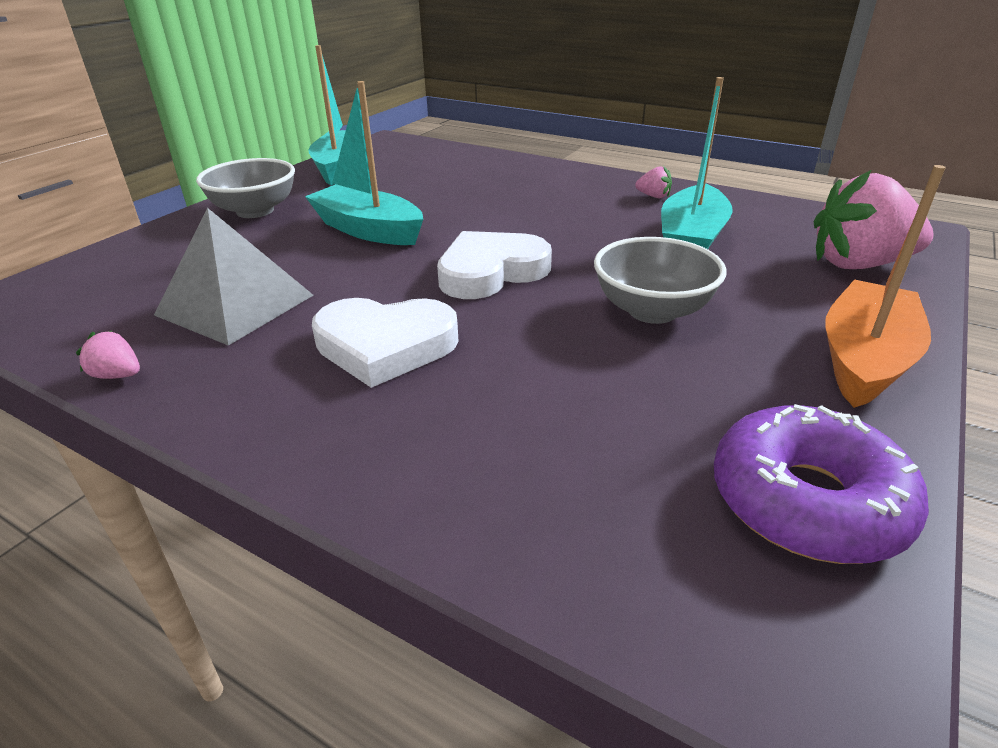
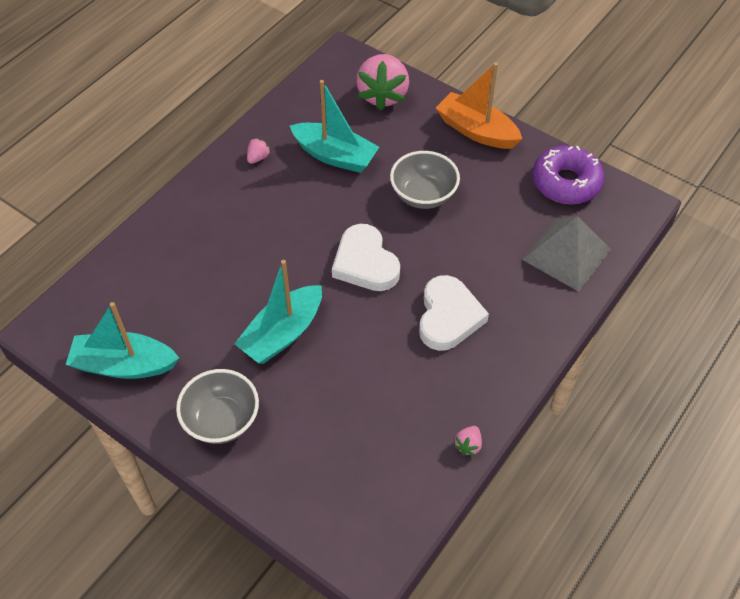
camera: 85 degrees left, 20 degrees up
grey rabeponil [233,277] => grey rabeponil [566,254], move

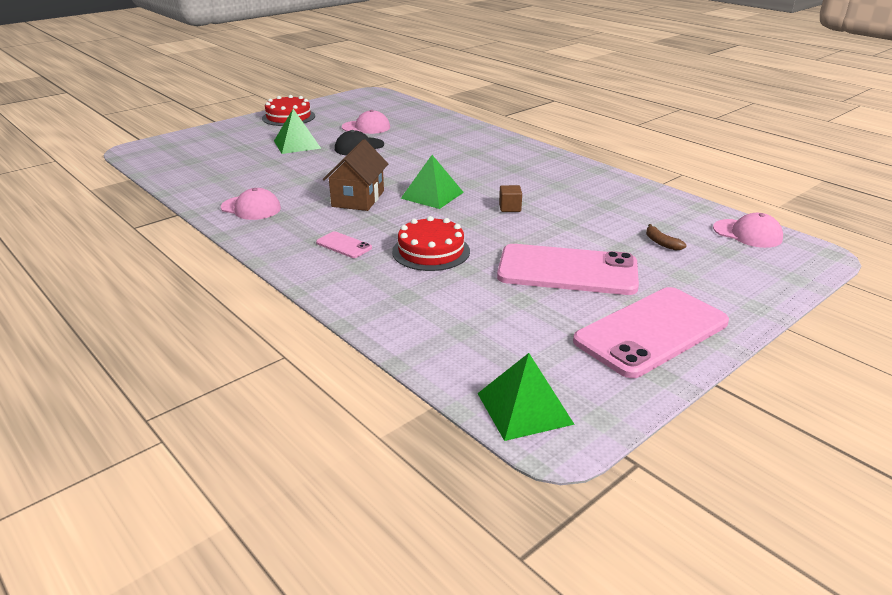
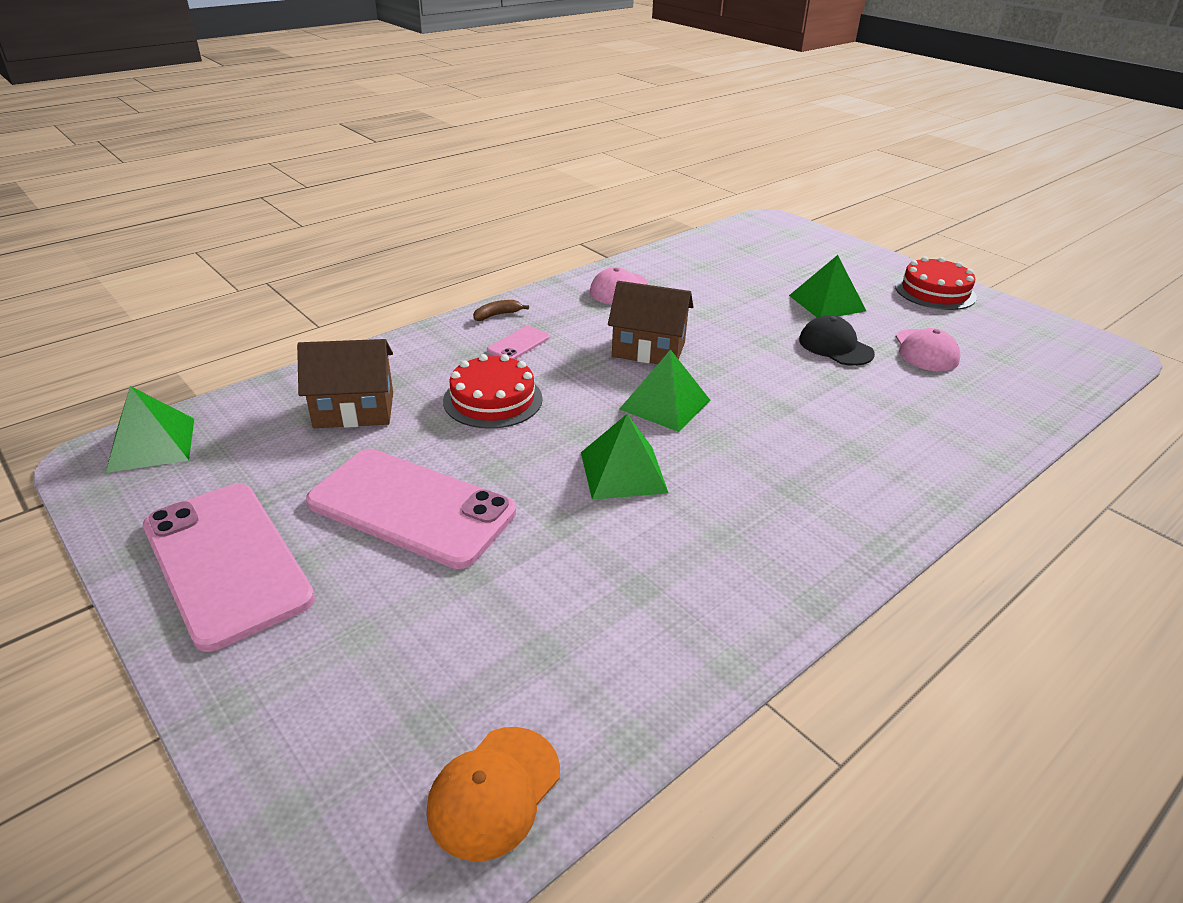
camera: 90 degrees right, 5 degrees up
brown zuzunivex [510,198] => green rabeponil [624,457]
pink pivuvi [748,230] => orange pivuvi [493,794]
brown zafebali [666,237] => brown zafebali [501,310], move
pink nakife [568,269] => pink nakife [411,509], 75 degrees counterclockwise
nothing => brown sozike [345,383]

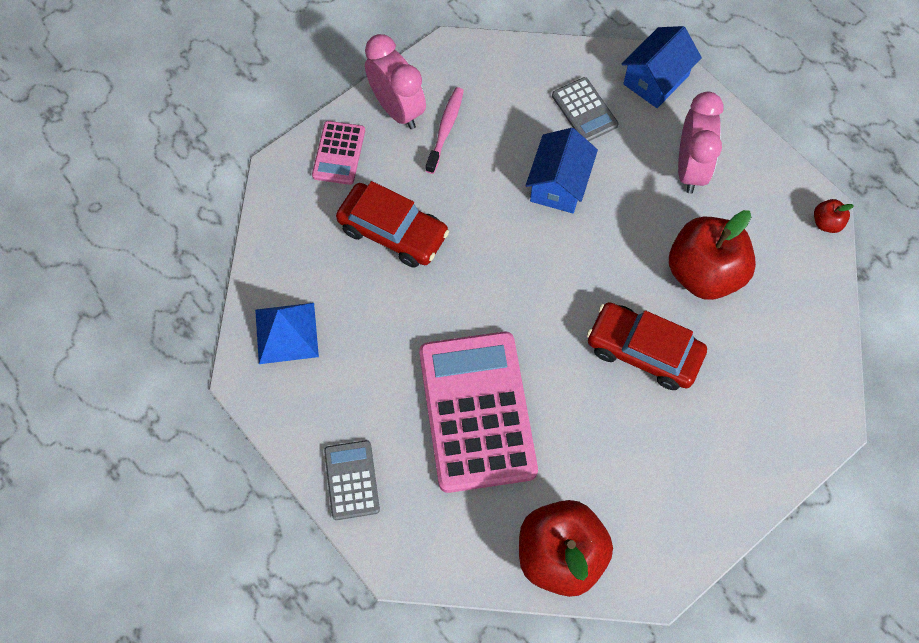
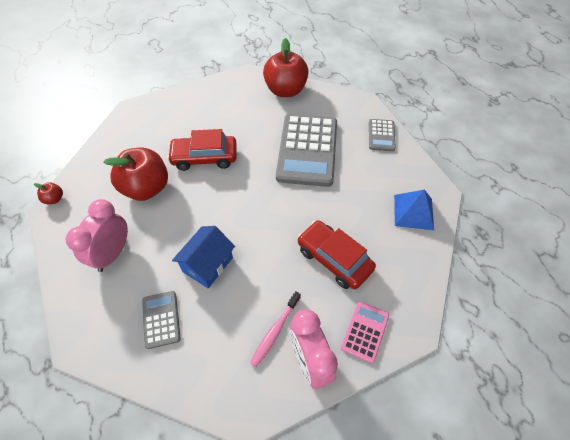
camera: 165 degrees left, 10 degrees down
blue sozike [662,67] => nothing
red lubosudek [647,346] => red lubosudek [202,150], 135 degrees clockwise
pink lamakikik [478,412] => grey lamakikik [306,150]

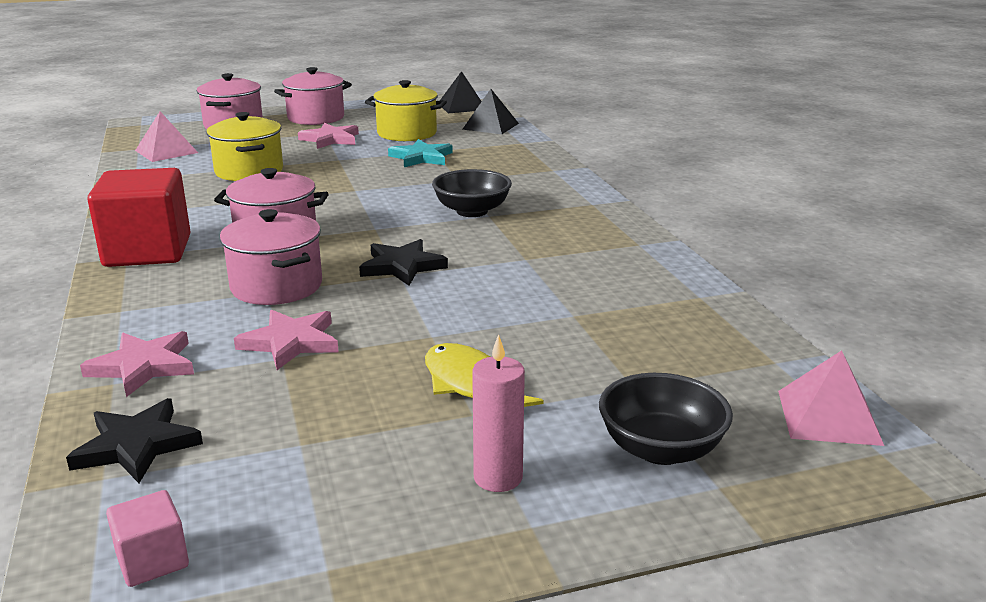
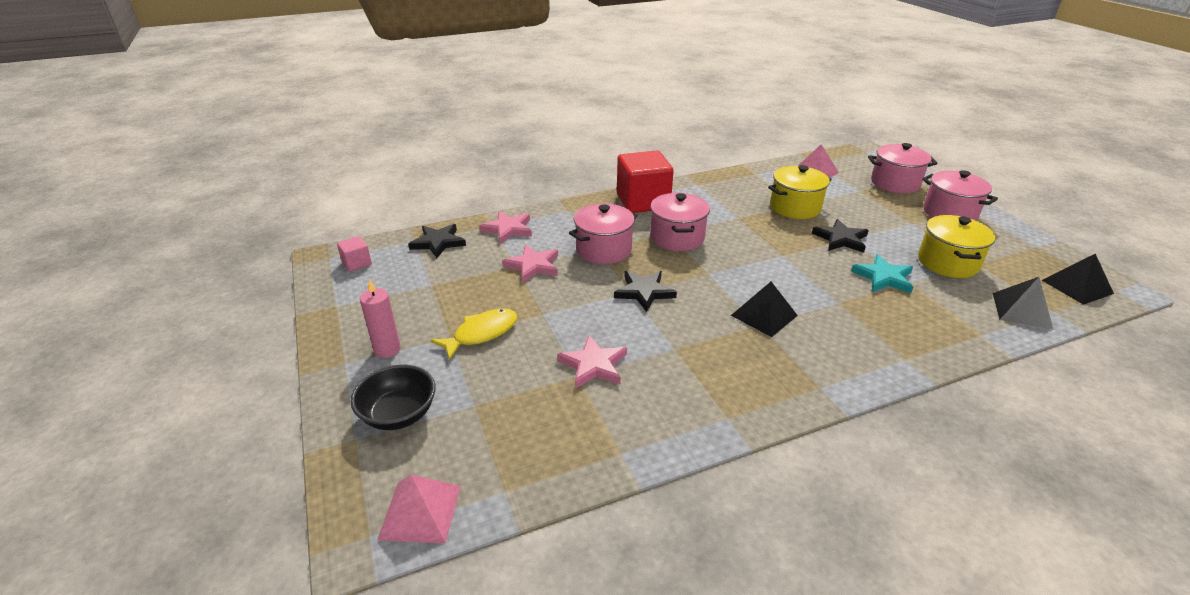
camera: 85 degrees right, 10 degrees up
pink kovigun [328,136] => pink kovigun [592,362], move
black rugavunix [472,193] => black rabeponil [764,309]
nothing => black kovigun [840,236]

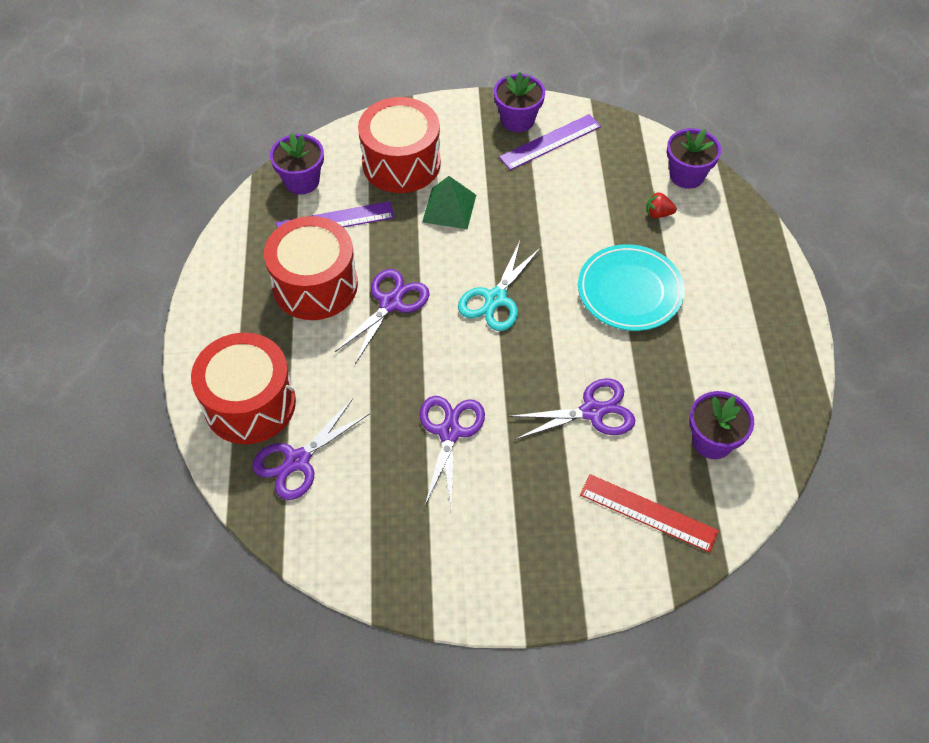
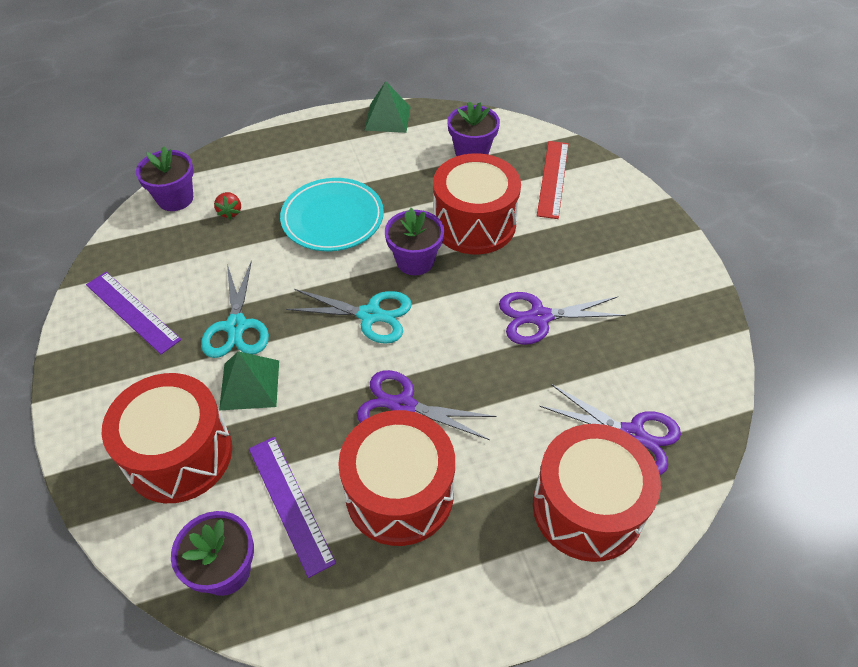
camera: 105 degrees left, 5 degrees down
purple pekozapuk [519,102] => purple pekozapuk [414,241], move
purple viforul [571,409] => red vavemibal [477,203]
nothing => green rabeponil [387,107]
nothing => turquoise viforul [235,309]

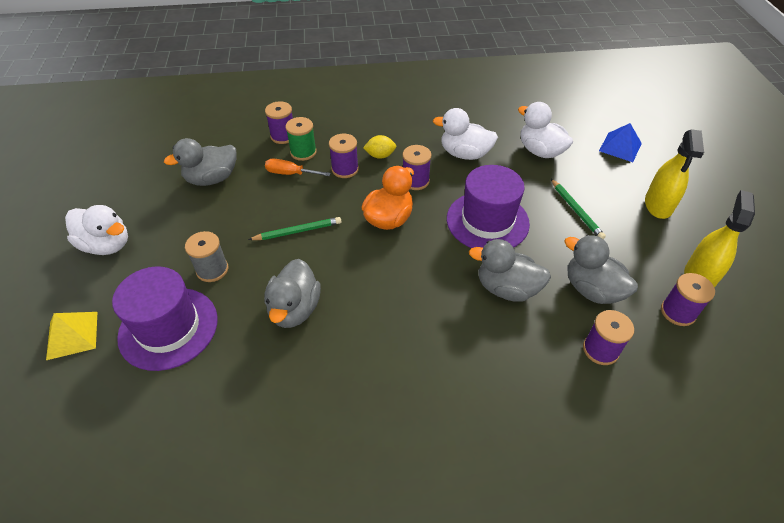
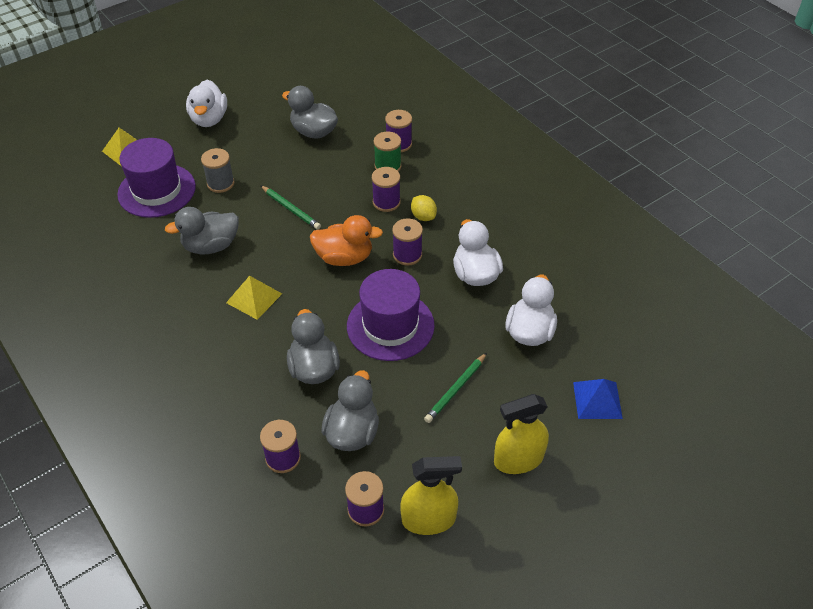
camera: 60 degrees right, 0 degrees up
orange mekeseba [298,167] => nothing
nothing => yellow rabeponil [254,298]

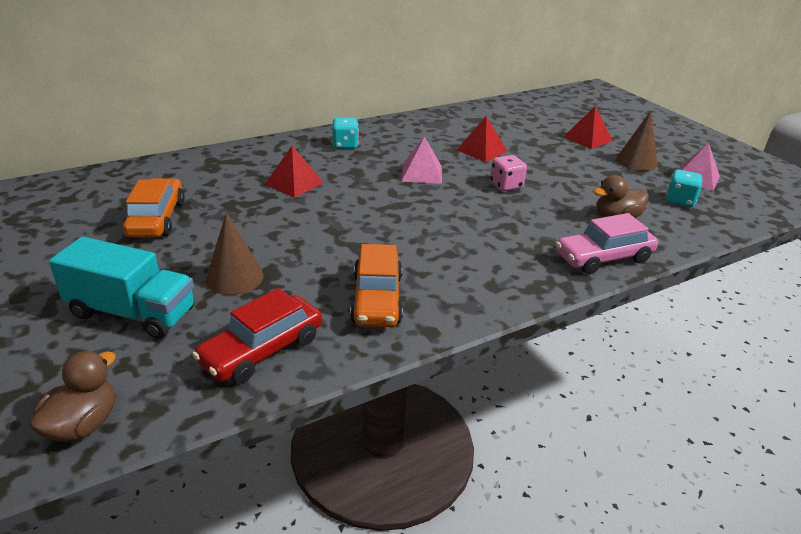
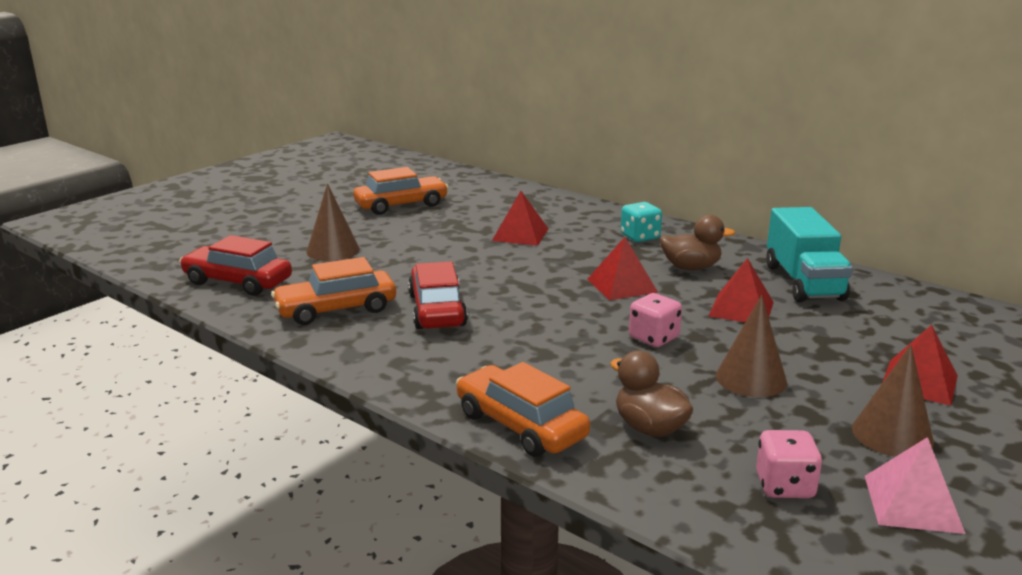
camera: 70 degrees right, 10 degrees down
pink rabeponil [422,160] => red rabeponil [623,268]
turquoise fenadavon [684,188] => pink fenadavon [789,464]
pink lubosudek [607,243] => orange lubosudek [523,409]
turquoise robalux [121,287] => turquoise robalux [809,254], move
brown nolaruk [72,396] => brown nolaruk [697,242], move
nothing => red lubosudek [438,295]
nothing => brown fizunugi [751,346]

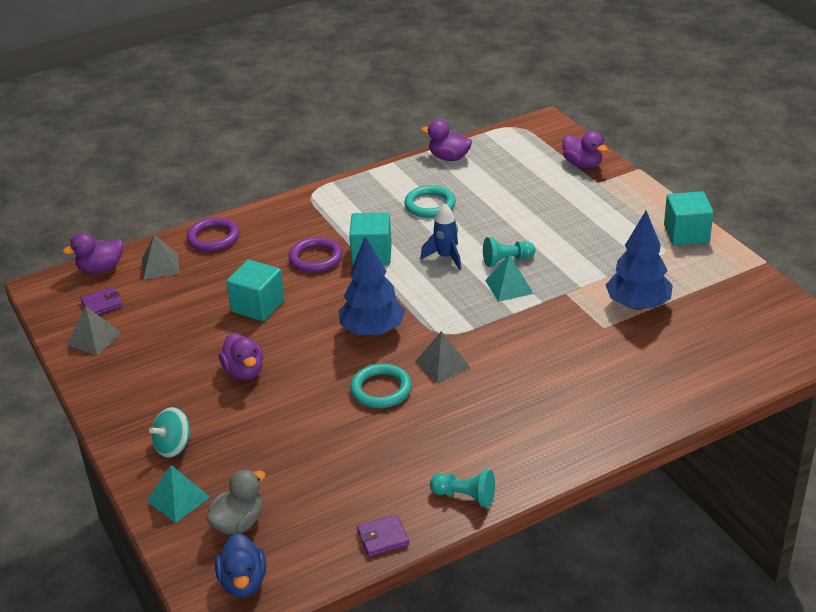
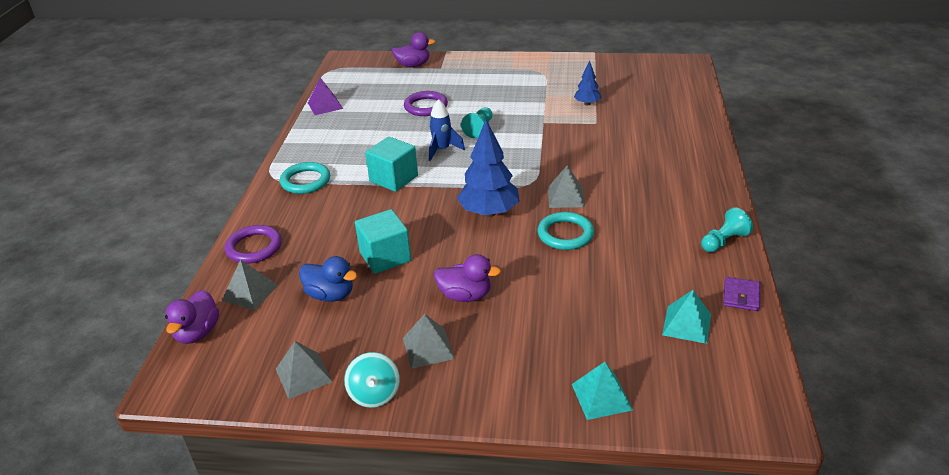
camera: 55 degrees left, 0 degrees up
purple nolaruk [446,140] => purple rabeponil [325,96]
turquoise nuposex [430,201] => turquoise nuposex [305,178], move
turquoise zuzunivex [689,218] => nothing
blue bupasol [639,260] => blue bupasol [587,82], x0.54
purple nuposex [316,255] => purple nuposex [426,103], move
turquoise rabeponil [509,278] => turquoise rabeponil [686,317], move
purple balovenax [101,301] => nothing
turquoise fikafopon [170,432] => turquoise fikafopon [372,380], move
grey nolaruk [236,502] => nothing
blue nolaruk [240,565] => blue nolaruk [328,279], move
nothing => grey rabeponil [429,341]

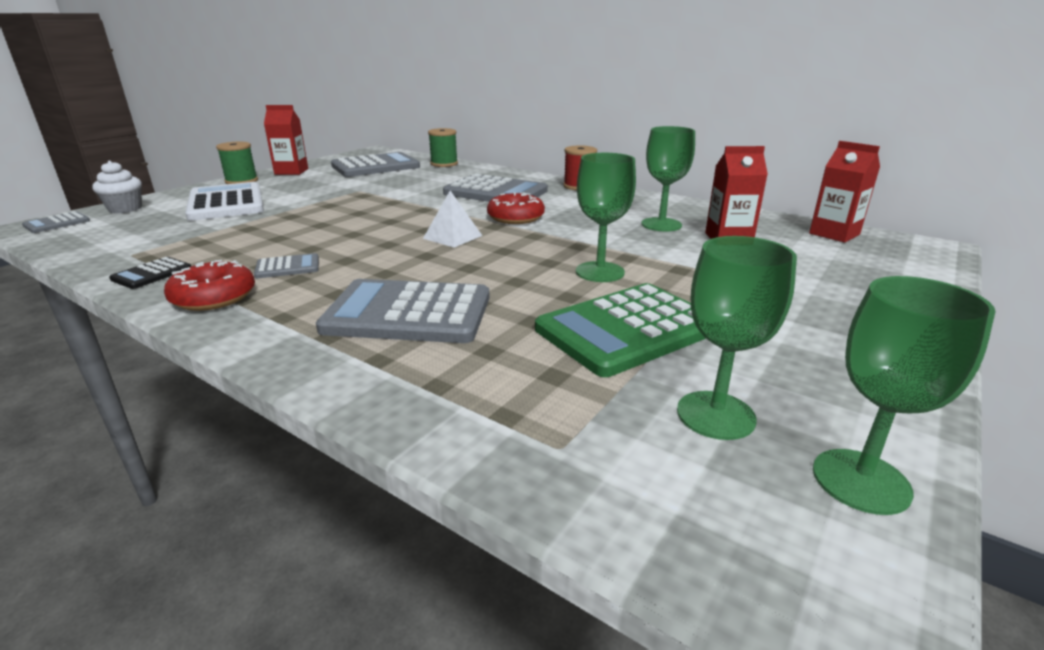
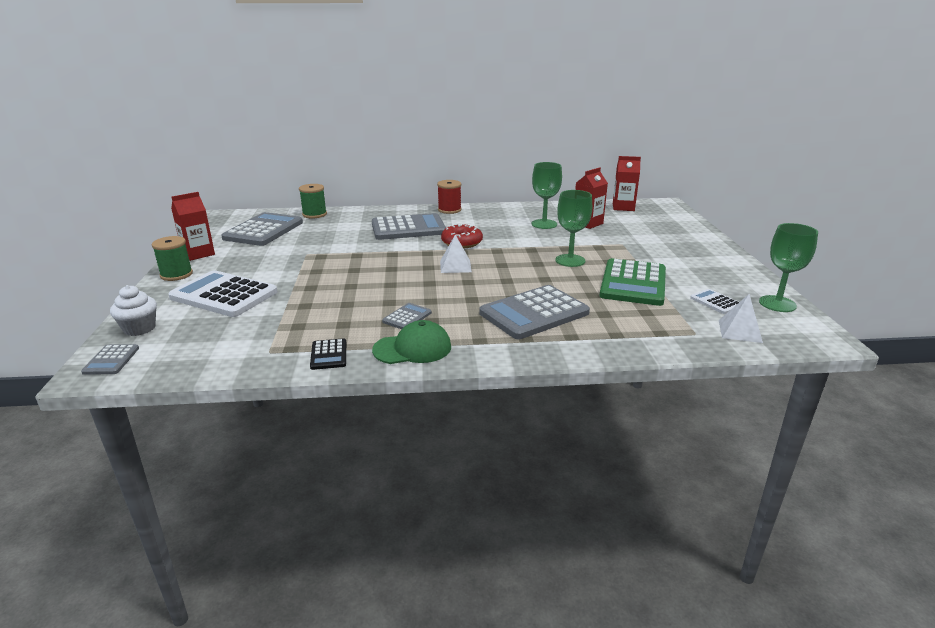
camera: 40 degrees left, 0 degrees up
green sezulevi [737,338] => white lamakikik [714,301]
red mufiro [209,285] => green pivuvi [411,342]
nothing => white rabeponil [741,318]

